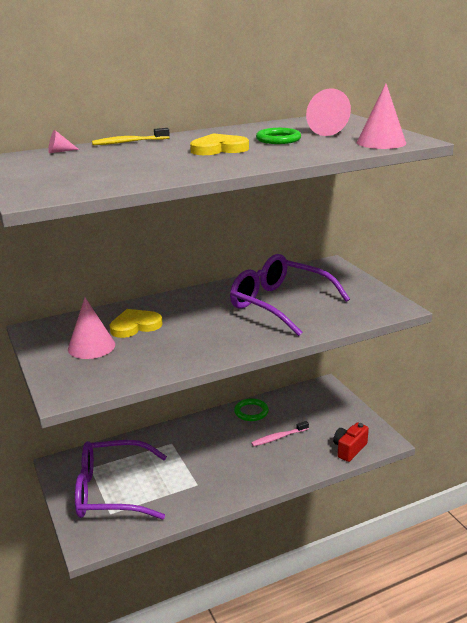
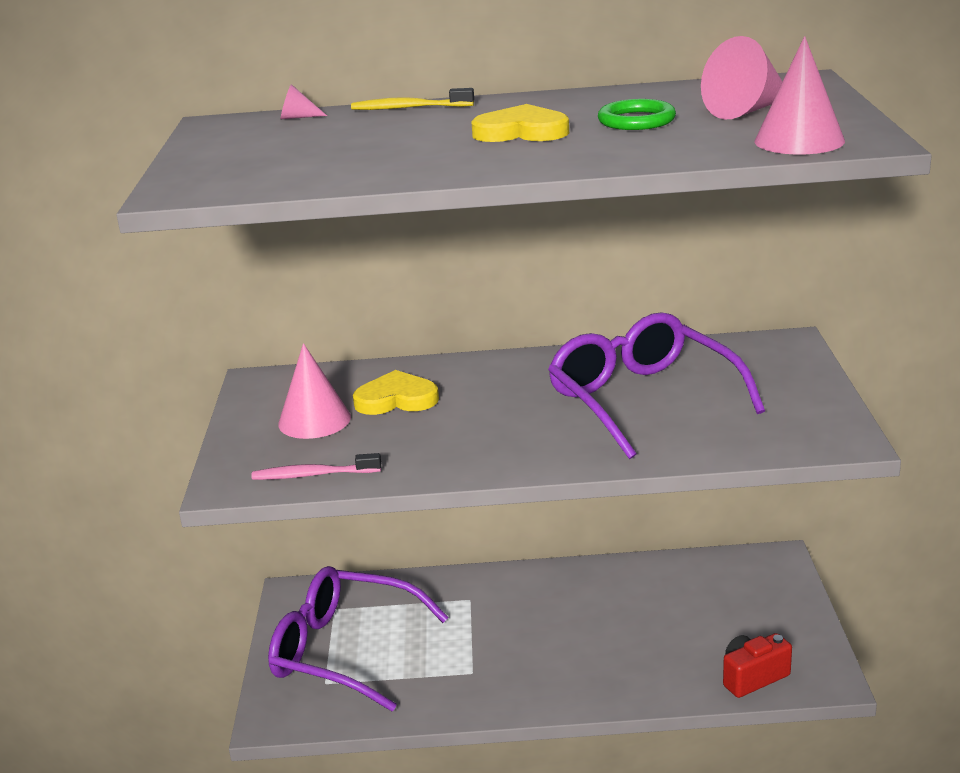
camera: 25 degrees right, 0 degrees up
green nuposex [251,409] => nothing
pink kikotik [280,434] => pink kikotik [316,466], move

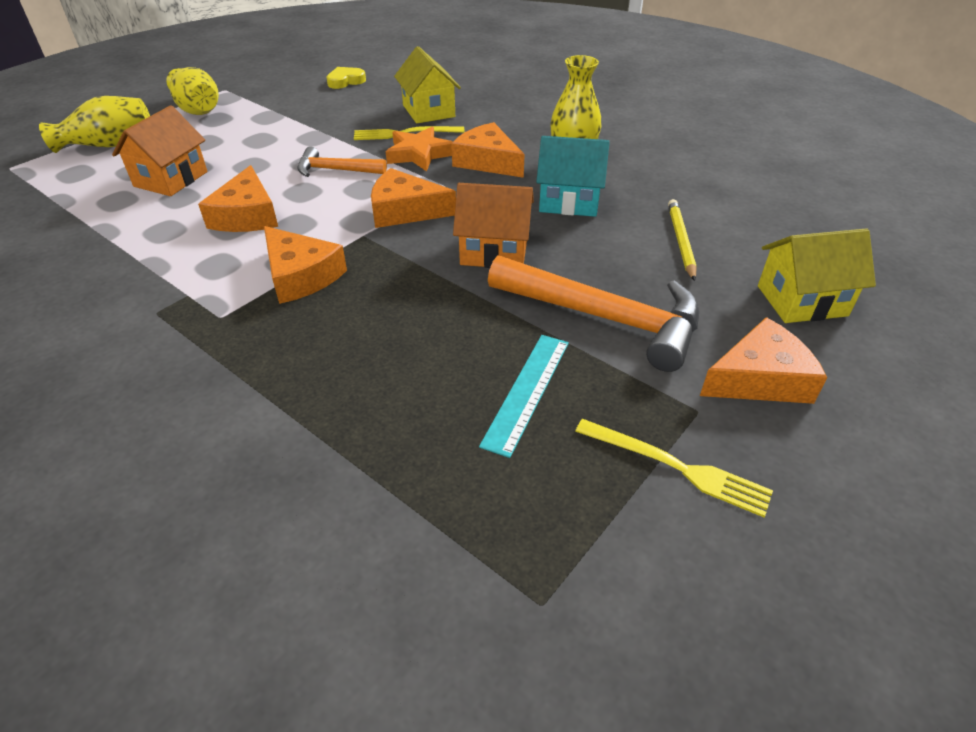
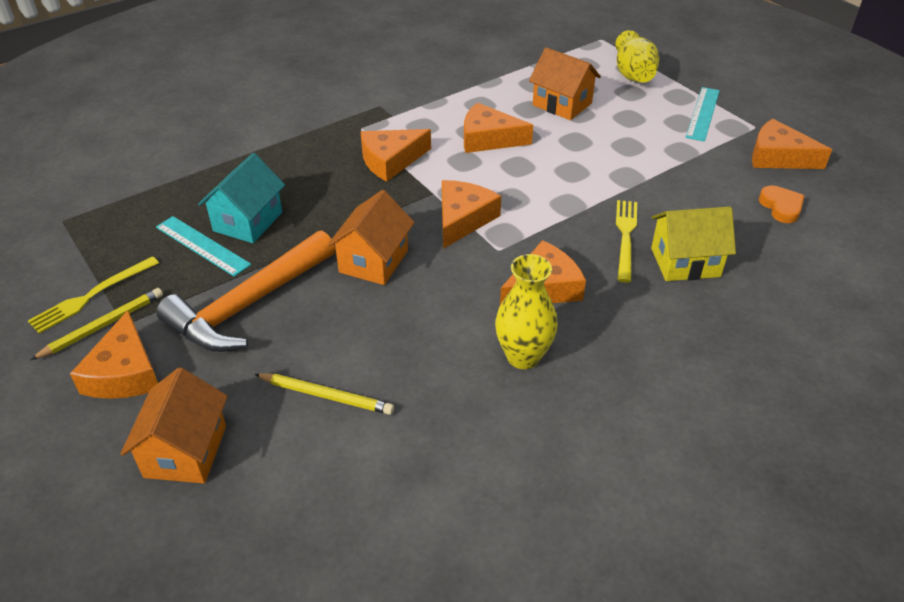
camera: 105 degrees right, 0 degrees up
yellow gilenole [192,91] => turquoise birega [703,114]
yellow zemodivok [346,78] => orange zemodivok [782,204]
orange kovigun [419,149] => nothing
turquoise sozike [573,176] => turquoise sozike [241,198], move
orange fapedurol [342,161] => nothing
yellow sozike [817,276] => orange sozike [174,425]
nothing => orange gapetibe [792,144]
nothing => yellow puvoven [96,324]

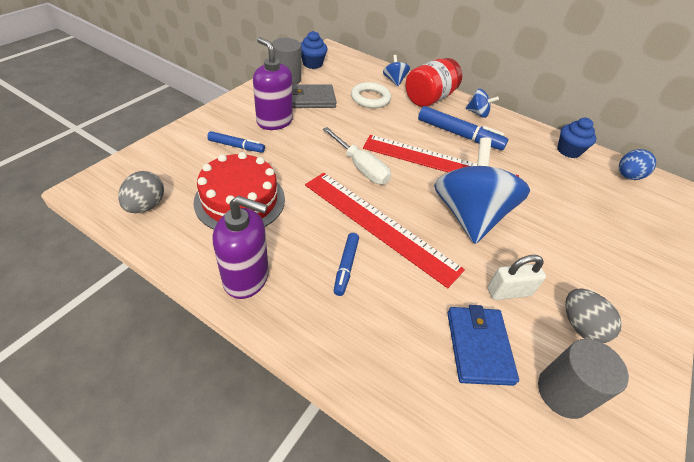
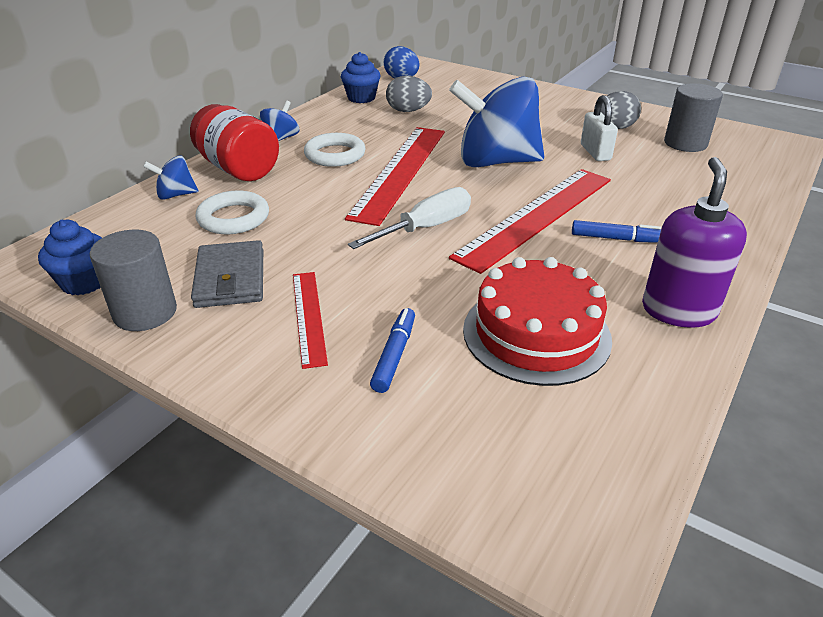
camera: 85 degrees left, 10 degrees down
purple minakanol [273,83] => red birega [310,320]
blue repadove [463,128] => white nuposex [335,150]
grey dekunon [141,192] => grey dekunon [409,94], move
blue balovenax [483,345] => nothing

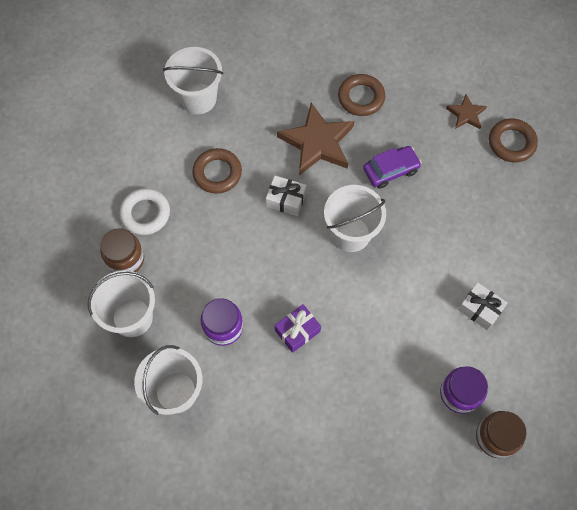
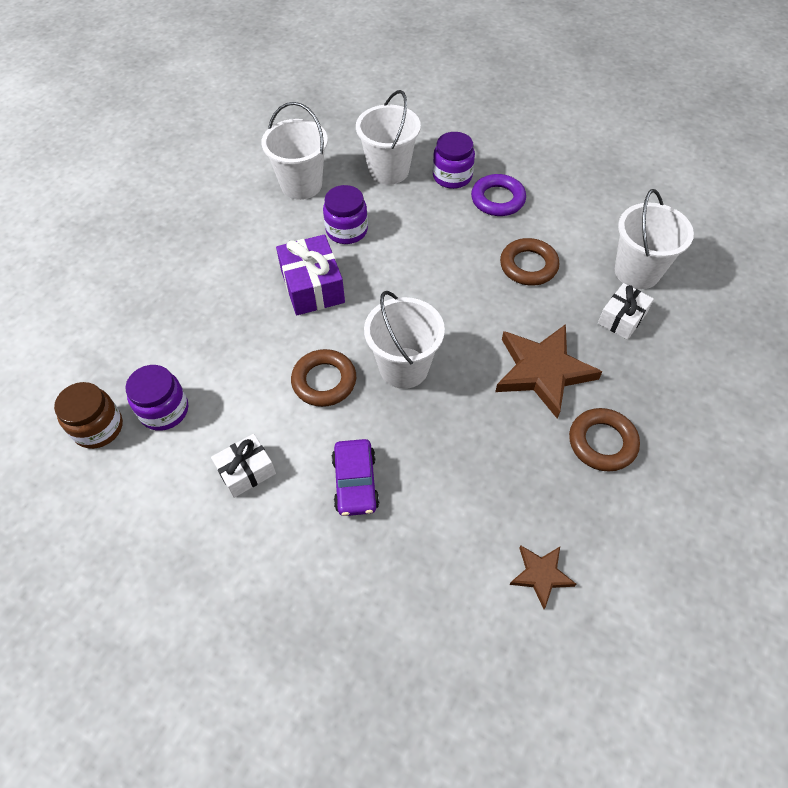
camera: 110 degrees right, 10 degrees down
brown nuposex [513,140] => brown nuposex [323,378], move
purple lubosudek [392,167] => purple lubosudek [355,477], move
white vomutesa [286,196] => white vomutesa [626,311], move
white nuposex [145,211] => purple nuposex [498,195]
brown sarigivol [122,250] => purple sarigivol [454,160]
purple vomutesa [298,328] => purple vomutesa [310,274], x1.55

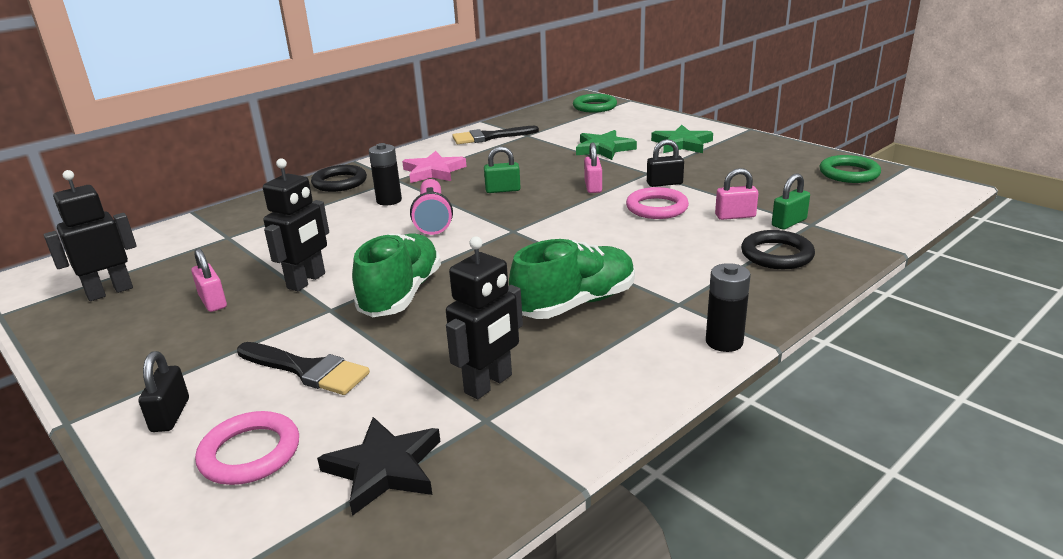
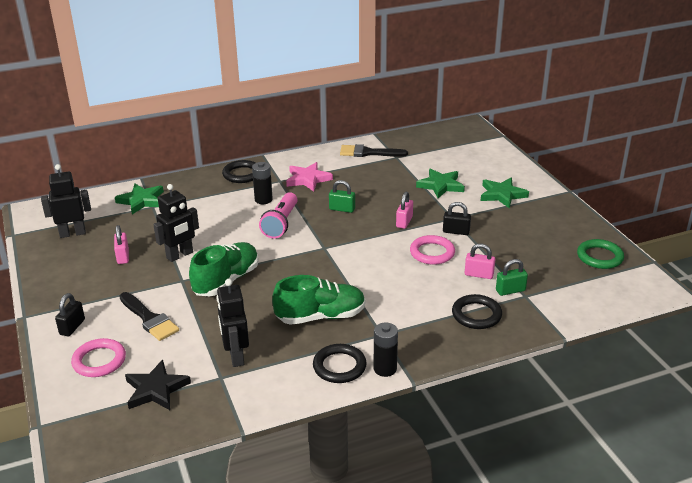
camera: 20 degrees right, 5 degrees up
green nuposex [595,103] => nothing
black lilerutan [484,317] => black lilerutan [233,323], 105 degrees clockwise
nothing => green kovigun [139,199]
nothing => black nuposex [340,363]

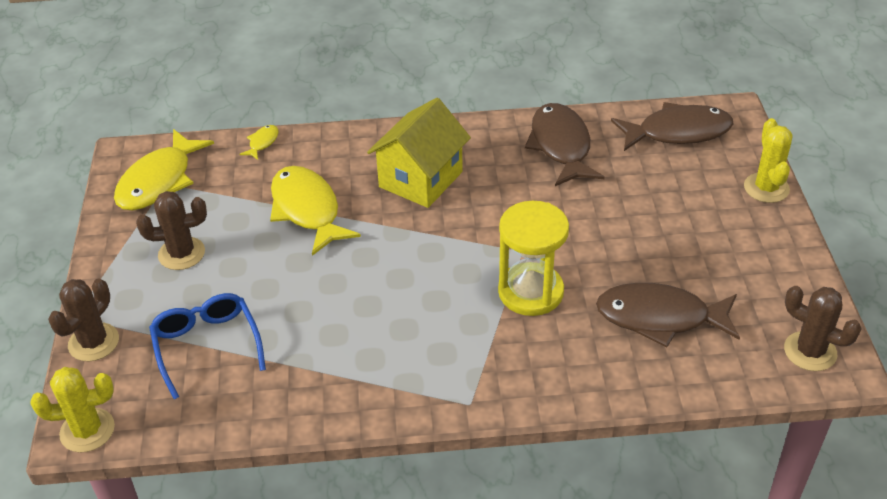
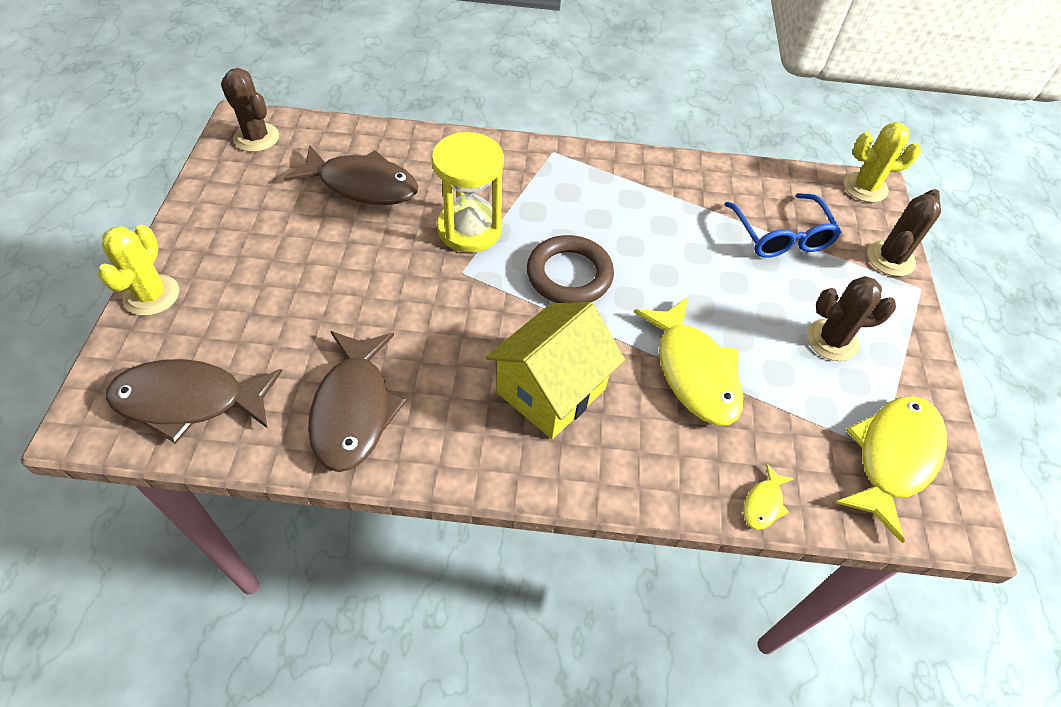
camera: 175 degrees left, 10 degrees up
nothing => brown nuposex [570,269]

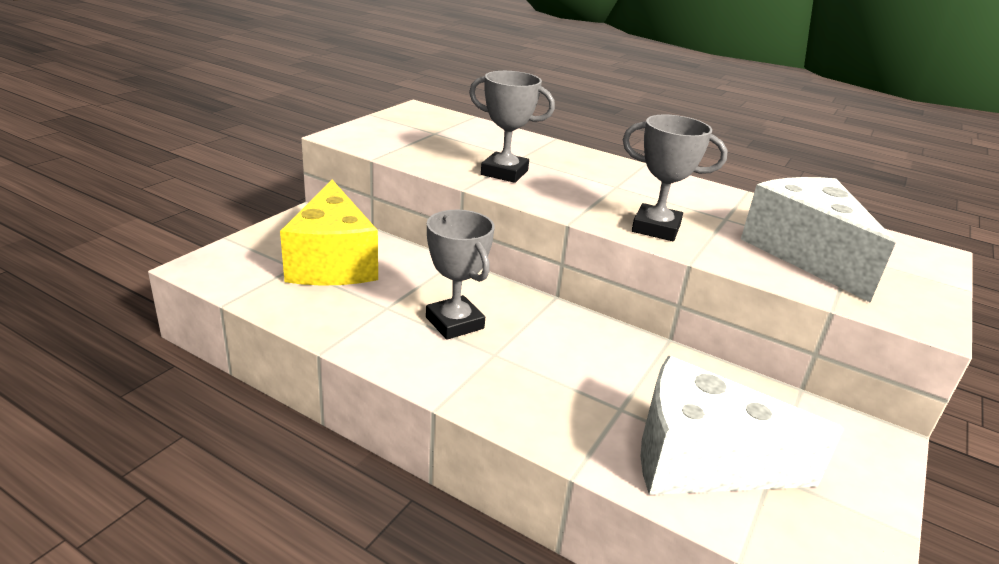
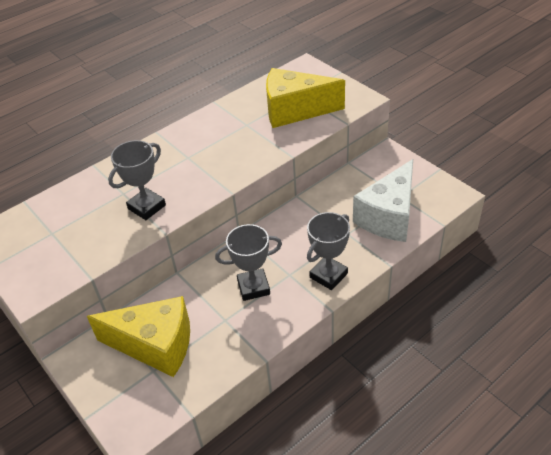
camera: 65 degrees left, 15 degrees up
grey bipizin [675,178] => grey bipizin [328,251], move
white gapetibe [818,240] => yellow gapetibe [305,98]

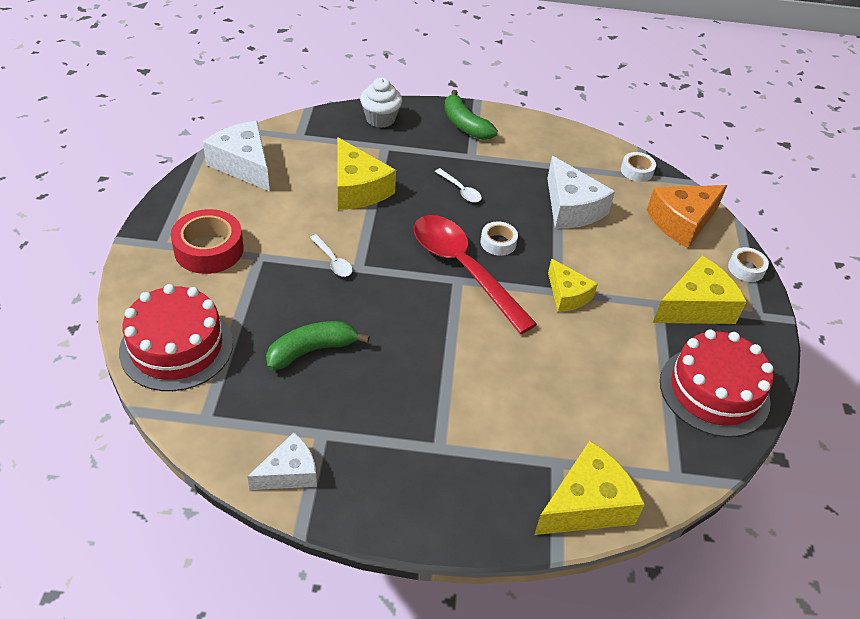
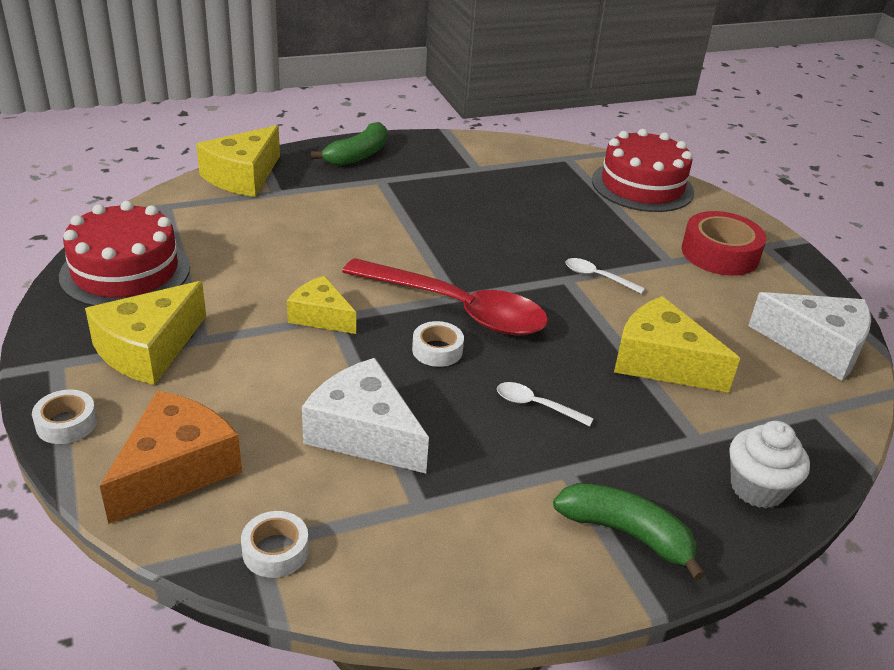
camera: 155 degrees right, 10 degrees down
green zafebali [318,345] => green zafebali [349,144], move
white gapetibe [282,461] => nothing

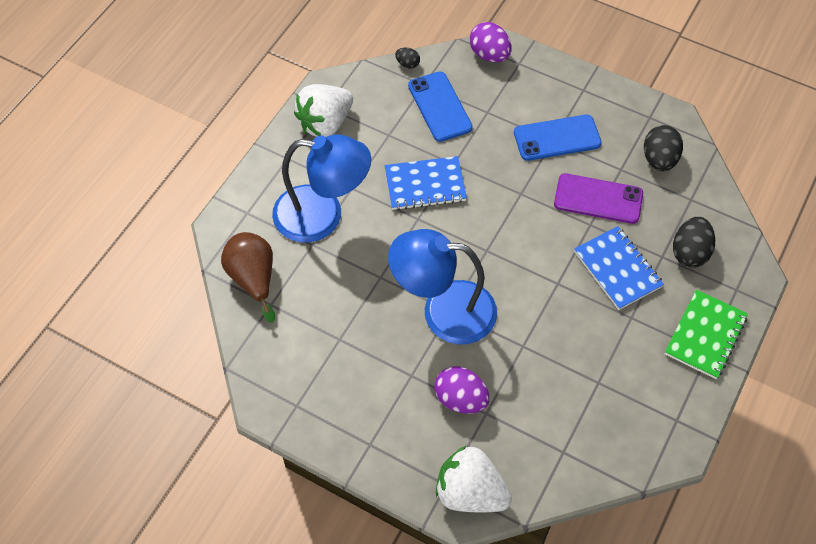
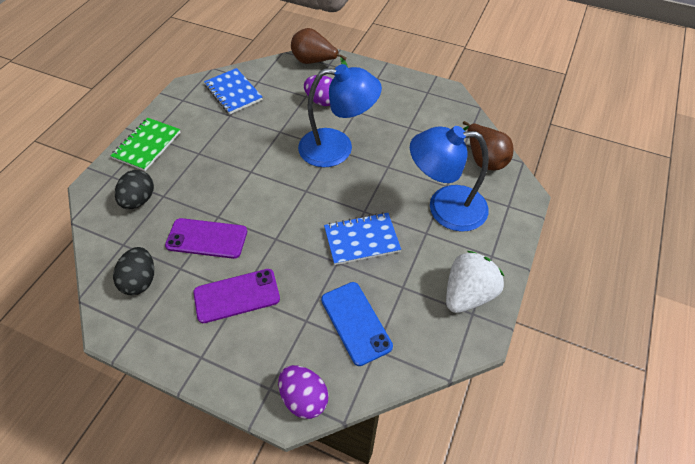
camera: 175 degrees right, 5 degrees down
black dekunon [407,58] => nothing
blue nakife [558,138] => purple nakife [236,296]
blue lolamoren [619,268] => blue lolamoren [233,91], move
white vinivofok [474,478] => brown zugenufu [319,47]

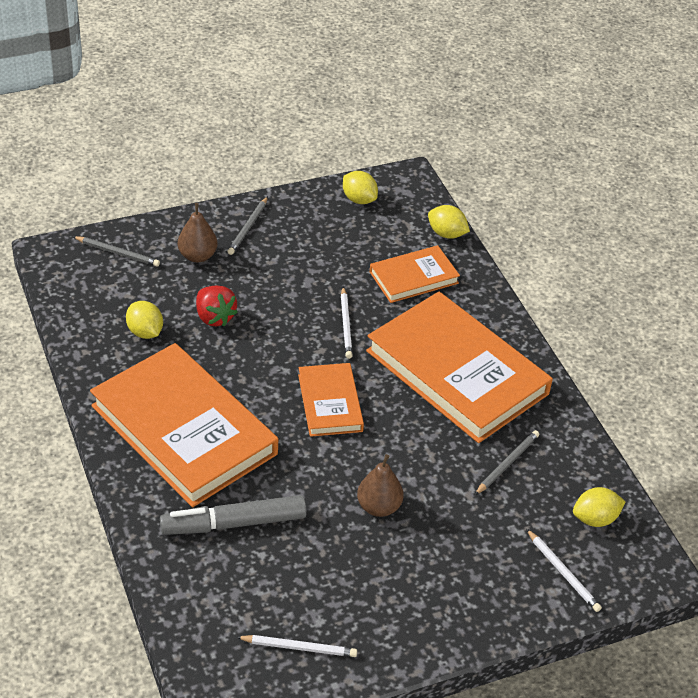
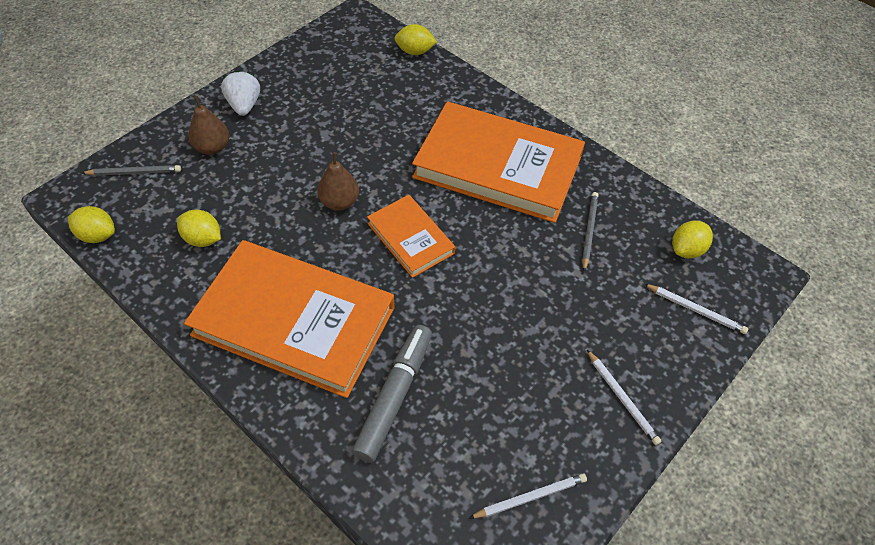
camera: 25 degrees left, 10 degrees up
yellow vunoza [360,187] => yellow vunoza [91,224], move
grey puvoven [248,225] => white vinivofok [240,93]
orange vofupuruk [415,274] => nothing
red vinivofok [217,306] => nothing
white puvoven [347,323] => white puvoven [624,397], move
brown zugenufu [380,485] => brown zugenufu [338,181], move
grey repadove [233,515] => grey repadove [392,394], 150 degrees clockwise

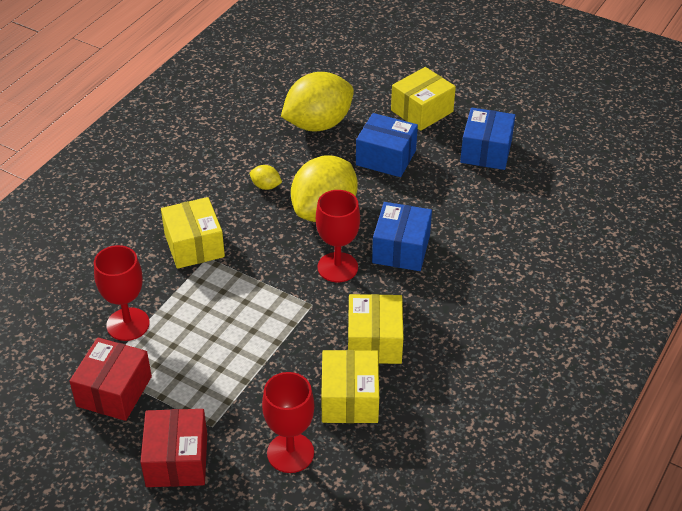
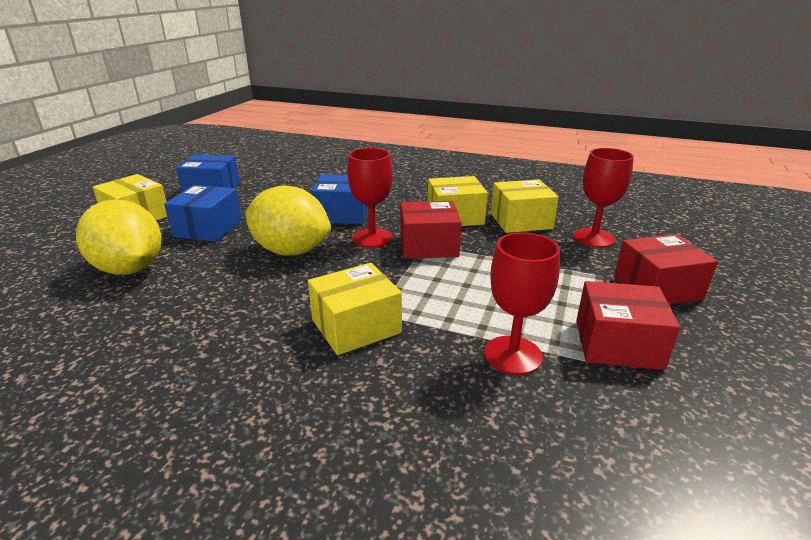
camera: 100 degrees left, 15 degrees down
yellow vunoza [266,177] => nothing
nothing => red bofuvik [430,230]

